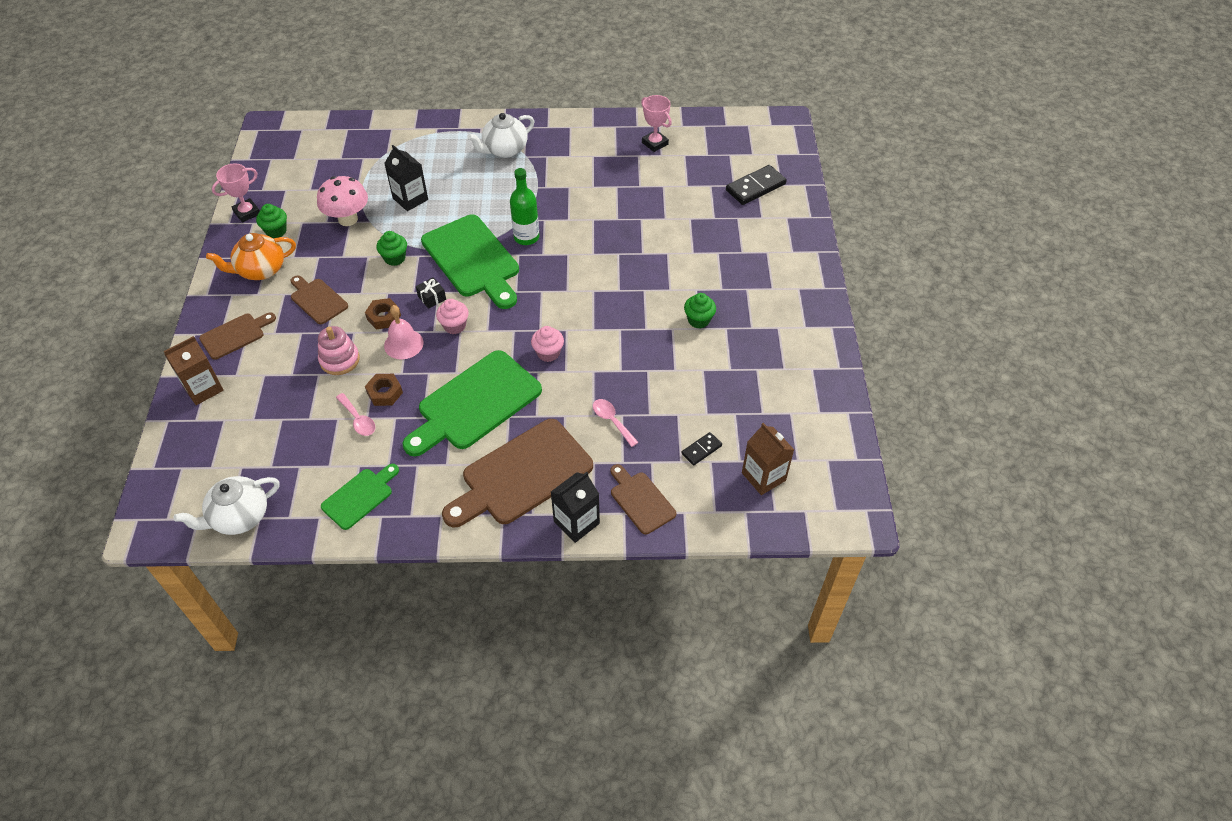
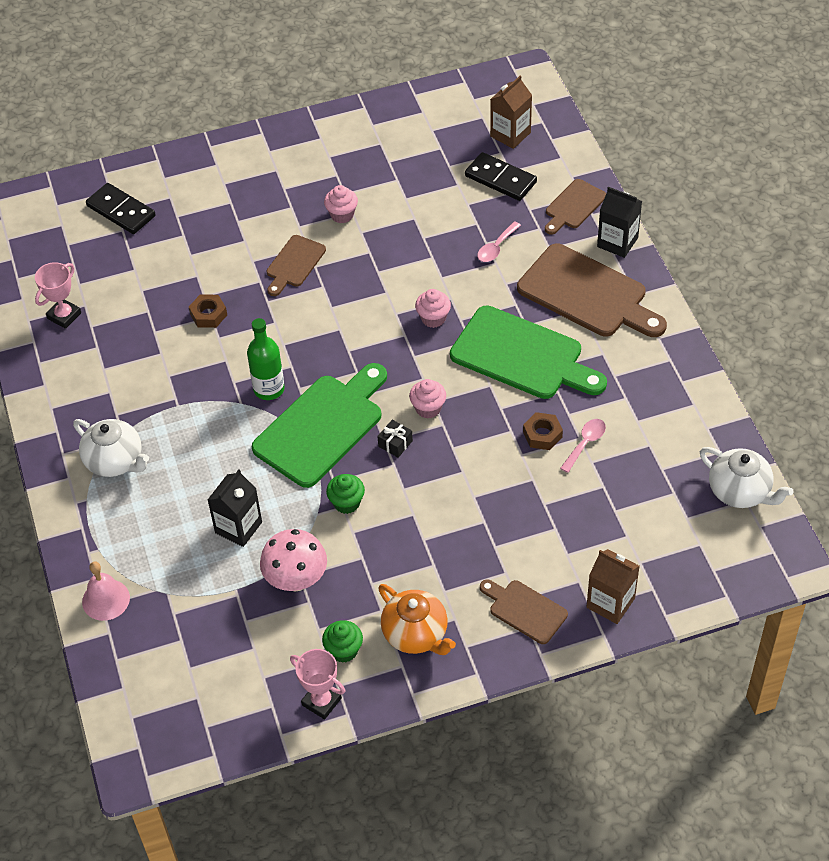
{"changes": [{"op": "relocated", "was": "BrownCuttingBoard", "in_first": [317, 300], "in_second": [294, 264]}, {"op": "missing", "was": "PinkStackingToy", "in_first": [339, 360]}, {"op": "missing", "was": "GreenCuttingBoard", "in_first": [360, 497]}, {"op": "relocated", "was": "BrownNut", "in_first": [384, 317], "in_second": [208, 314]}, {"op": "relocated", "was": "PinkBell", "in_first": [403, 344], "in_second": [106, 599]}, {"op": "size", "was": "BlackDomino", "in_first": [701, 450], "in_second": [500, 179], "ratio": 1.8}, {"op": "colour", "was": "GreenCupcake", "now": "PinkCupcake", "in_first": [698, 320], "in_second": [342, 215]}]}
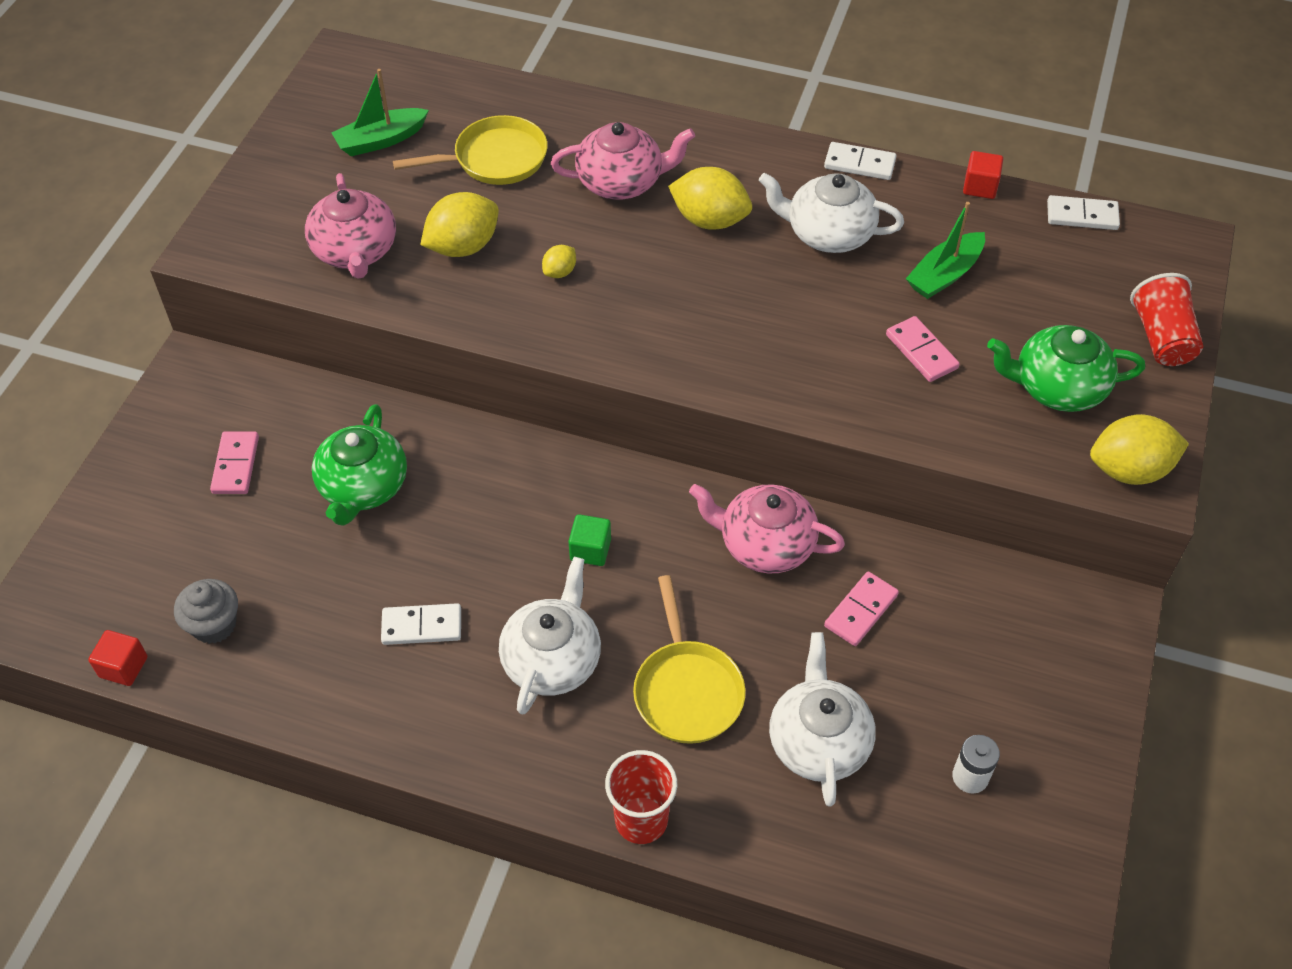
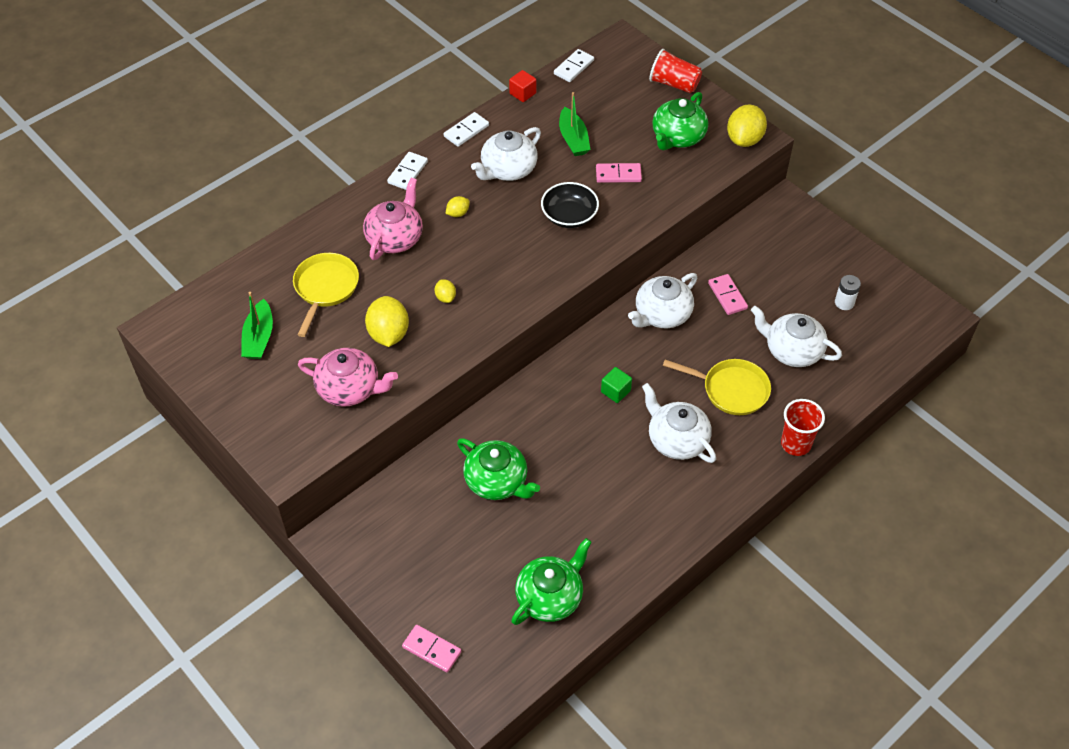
{"changes": [{"op": "missing", "was": "RedCube", "in_first": [123, 667]}, {"op": "exchanged", "was": "GreyCupcake", "now": "GreenTeapot", "in_first": [214, 625], "in_second": [550, 596]}, {"op": "relocated", "was": "PinkDomino", "in_first": [235, 465], "in_second": [431, 649]}, {"op": "relocated", "was": "WhiteDomino", "in_first": [422, 626], "in_second": [407, 172]}, {"op": "size", "was": "YellowLemon", "in_first": [709, 220], "in_second": [458, 213], "ratio": 0.5}, {"op": "colour", "was": "PinkTeapot", "now": "WhiteTeapot", "in_first": [765, 544], "in_second": [662, 314]}, {"op": "appeared", "now": "BlackBowl", "in_second": [569, 216]}]}
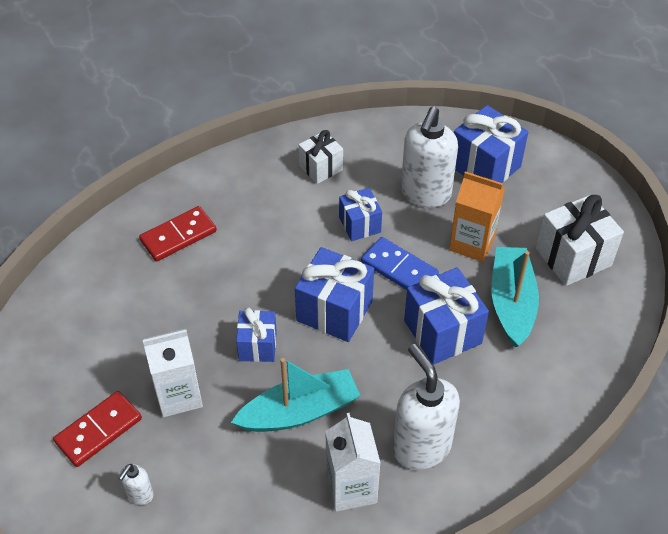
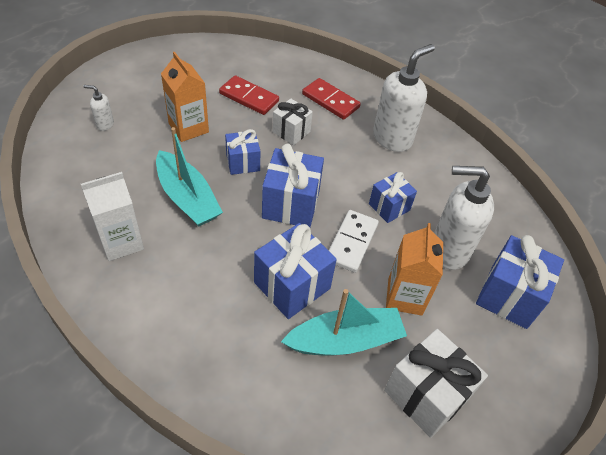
{"changes": [{"op": "relocated", "was": "RedDomino", "in_first": [99, 430], "in_second": [249, 97]}, {"op": "colour", "was": "WhiteCarton", "now": "OrangeCarton", "in_first": [178, 395], "in_second": [188, 128]}, {"op": "relocated", "was": "WhiteGift", "in_first": [321, 168], "in_second": [291, 132]}, {"op": "colour", "was": "BlueDomino", "now": "WhiteDomino", "in_first": [399, 269], "in_second": [351, 242]}, {"op": "relocated", "was": "WhiteSoapDispenser", "in_first": [421, 447], "in_second": [392, 138]}]}
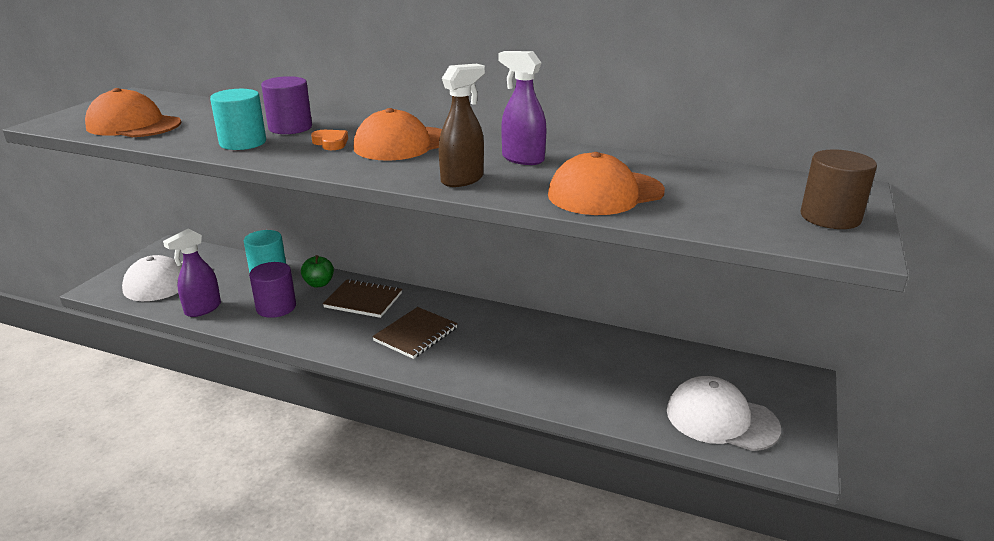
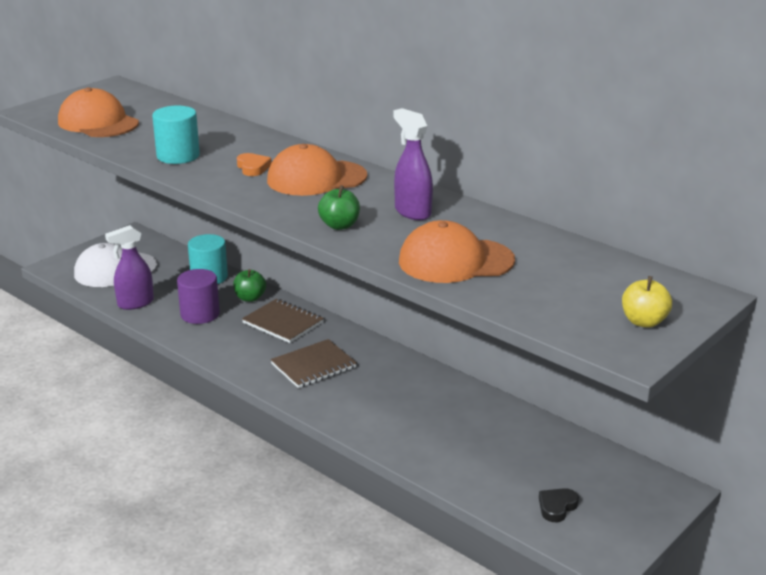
{"changes": [{"op": "missing", "was": "PurpleCylinder", "in_first": [290, 127]}, {"op": "exchanged", "was": "BrownSprayBottle", "now": "GreenApple", "in_first": [462, 179], "in_second": [339, 225]}, {"op": "exchanged", "was": "WhiteCap", "now": "BlackHeart", "in_first": [721, 419], "in_second": [557, 507]}, {"op": "exchanged", "was": "BrownCylinder", "now": "YellowApple", "in_first": [830, 217], "in_second": [644, 322]}]}
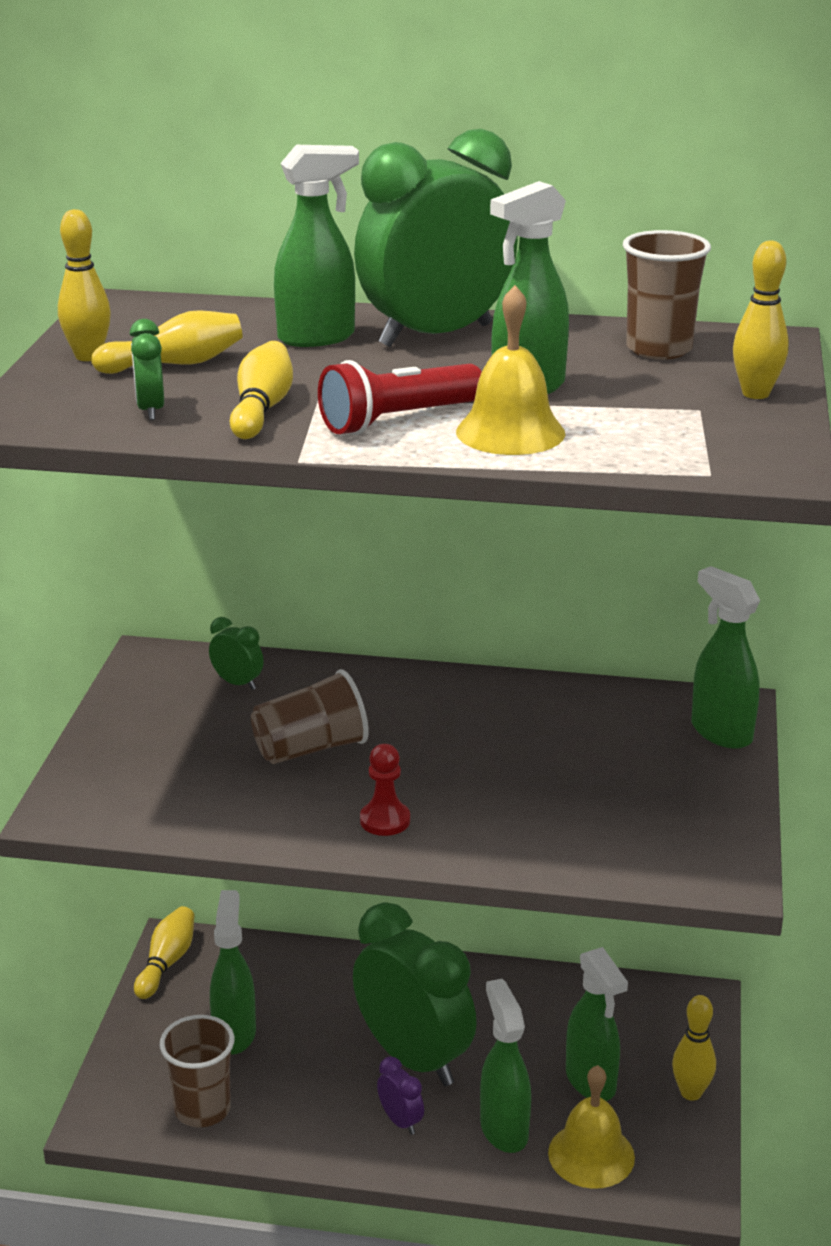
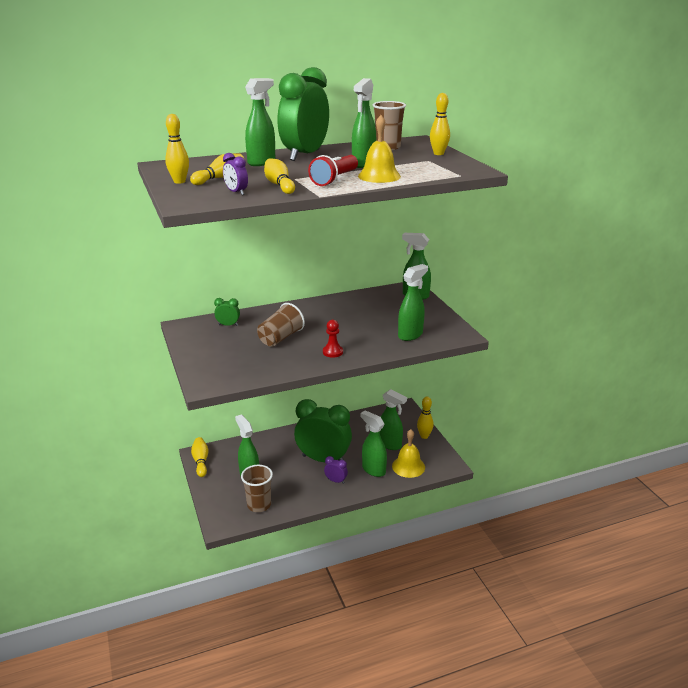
{"changes": [{"op": "colour", "was": "GreenClock", "now": "PurpleClock", "in_first": [150, 410], "in_second": [236, 192]}, {"op": "appeared", "now": "GreenSprayBottle", "in_second": [410, 335]}]}
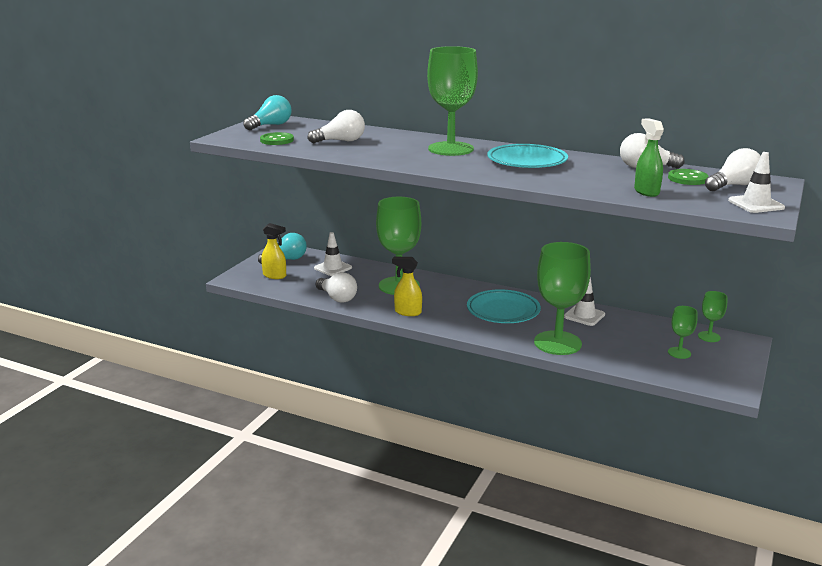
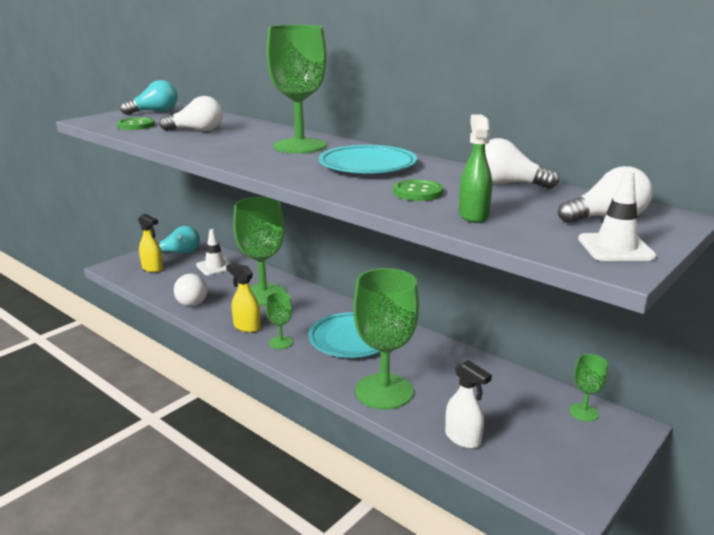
{"changes": [{"op": "missing", "was": "WhiteTrafficCone", "in_first": [584, 315]}, {"op": "relocated", "was": "GreenButton", "in_first": [687, 178], "in_second": [417, 192]}, {"op": "relocated", "was": "GreenGoblet", "in_first": [679, 353], "in_second": [280, 342]}, {"op": "appeared", "now": "WhiteSprayBottle", "in_second": [463, 438]}]}
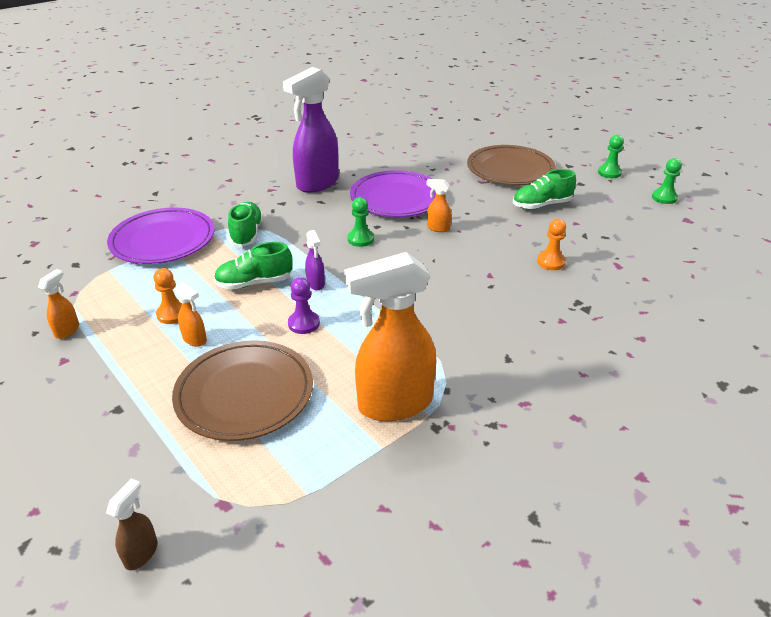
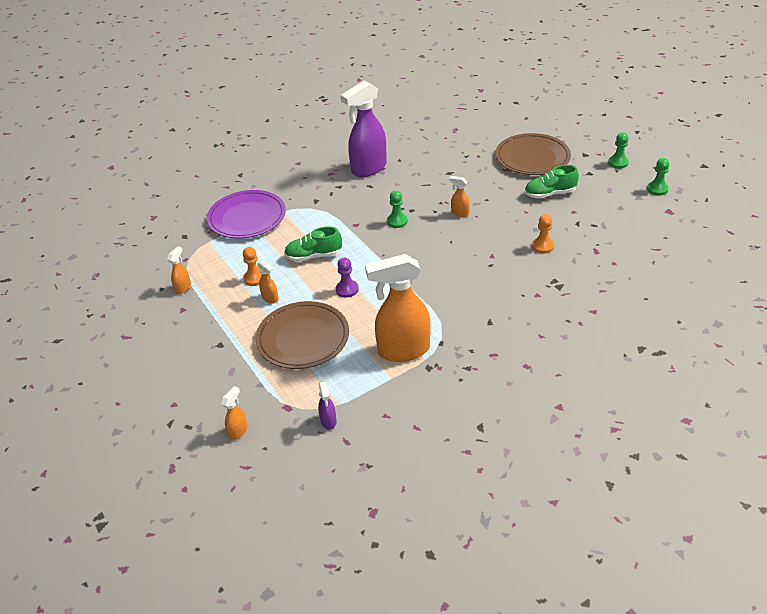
{"changes": [{"op": "colour", "was": "BrownSprayBottle", "now": "OrangeSprayBottle", "in_first": [141, 553], "in_second": [238, 431]}, {"op": "missing", "was": "GreenShoe", "in_first": [247, 234]}, {"op": "relocated", "was": "PurpleSprayBottle", "in_first": [316, 284], "in_second": [328, 421]}, {"op": "missing", "was": "PurplePlate", "in_first": [396, 198]}]}
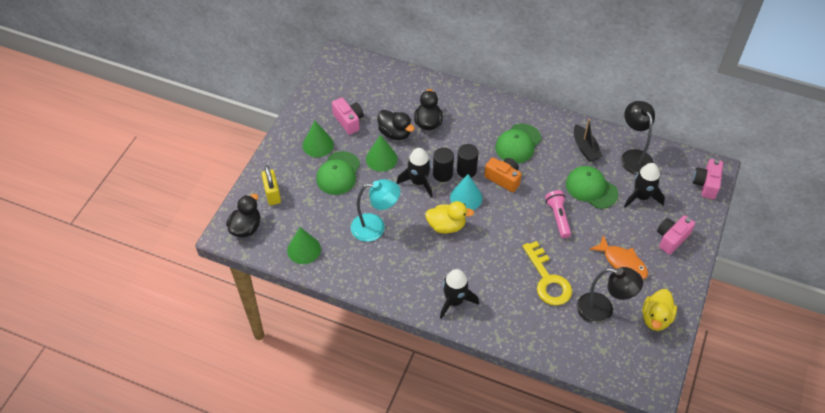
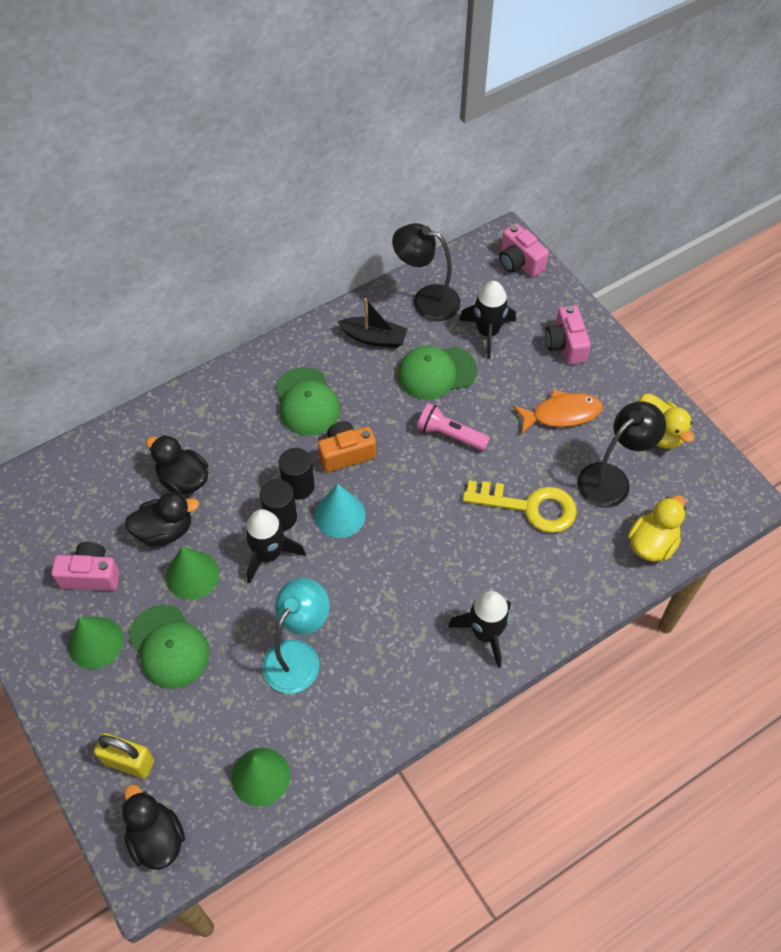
{"changes": [{"op": "relocated", "was": "YellowDuck", "in_first": [446, 226], "in_second": [652, 543]}]}
